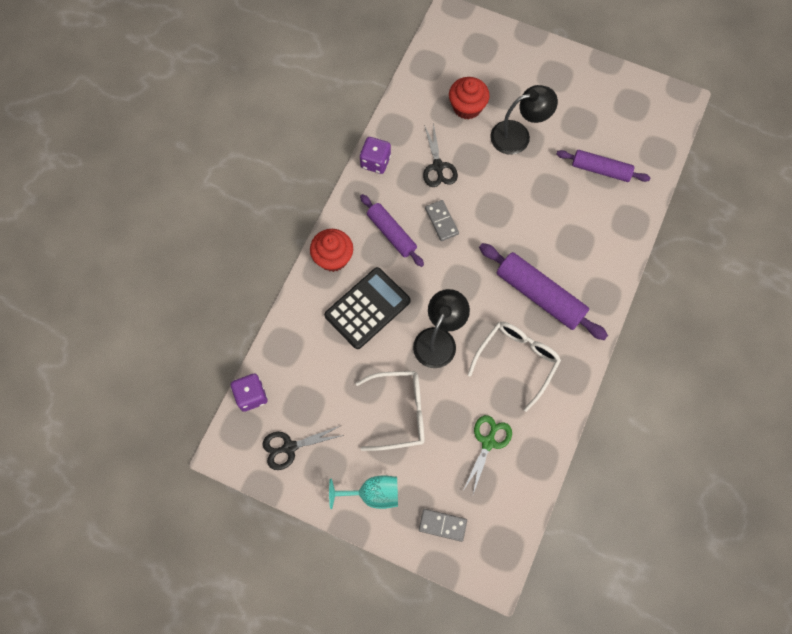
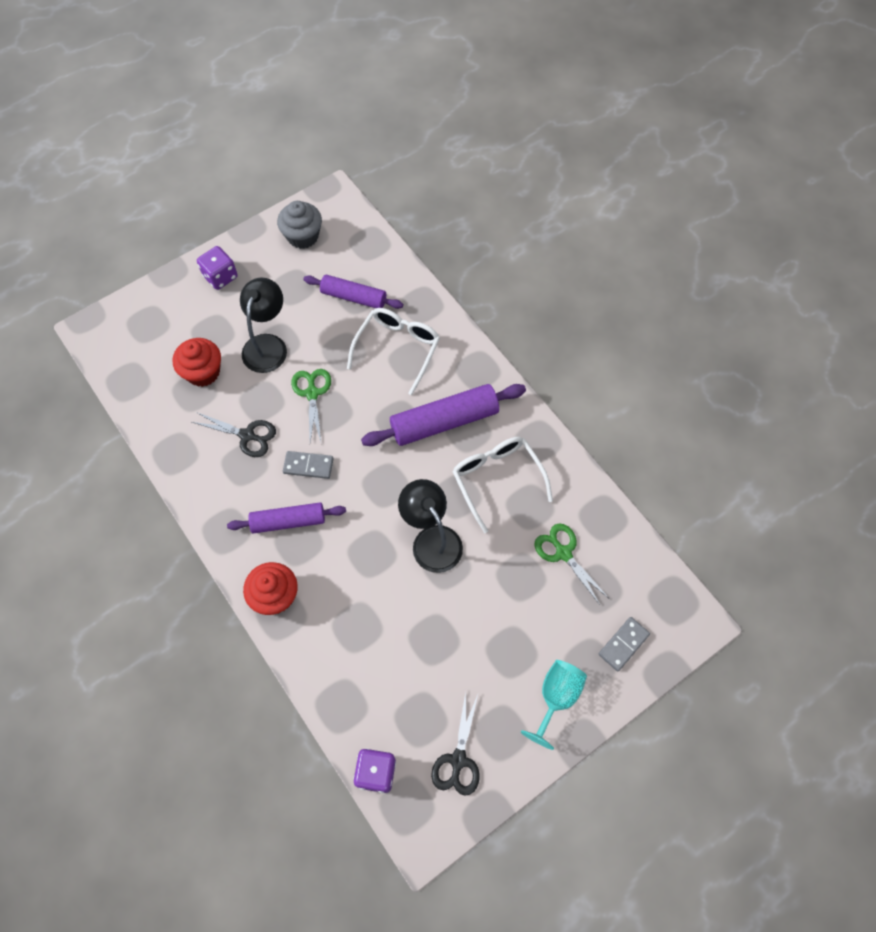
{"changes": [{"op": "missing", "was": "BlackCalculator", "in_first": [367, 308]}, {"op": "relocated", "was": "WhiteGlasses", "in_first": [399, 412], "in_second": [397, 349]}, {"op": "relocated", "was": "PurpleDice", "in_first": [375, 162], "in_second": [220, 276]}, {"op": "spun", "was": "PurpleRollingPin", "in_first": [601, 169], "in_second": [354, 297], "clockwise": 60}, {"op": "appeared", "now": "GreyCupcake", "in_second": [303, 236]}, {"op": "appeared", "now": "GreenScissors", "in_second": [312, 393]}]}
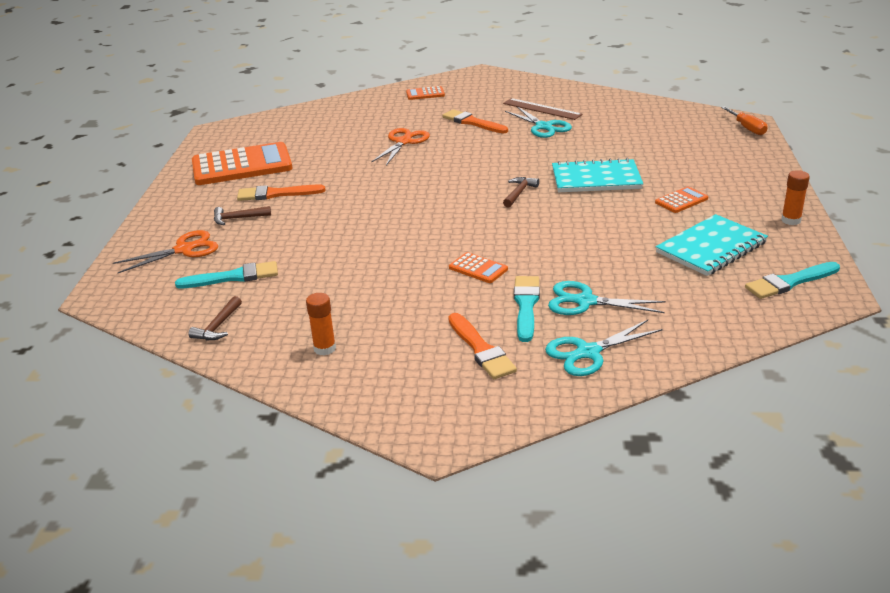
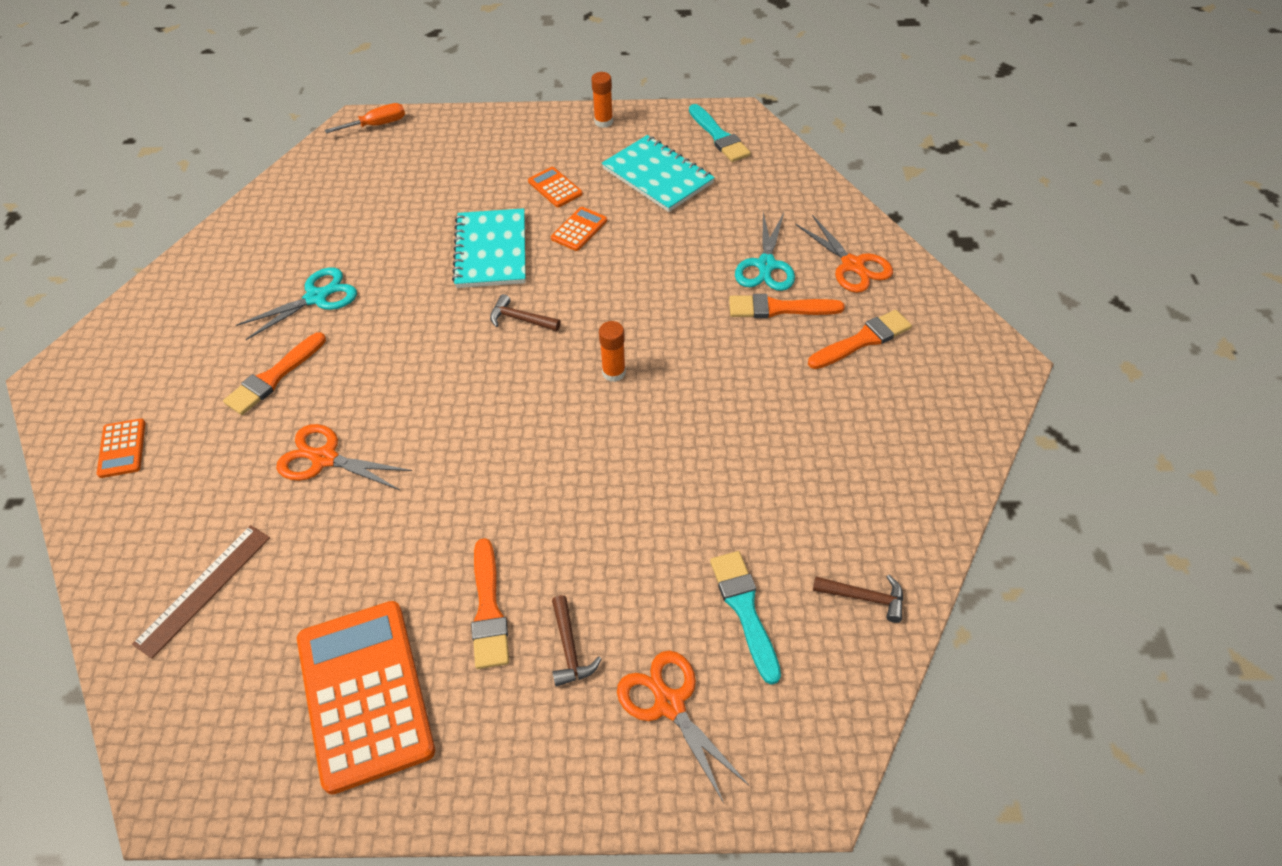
{"changes": [{"op": "relocated", "was": "OrangeGlueStick", "in_first": [325, 348], "in_second": [614, 373]}, {"op": "relocated", "was": "OrangeCalculator", "in_first": [478, 268], "in_second": [579, 229]}, {"op": "relocated", "was": "BrownRuler", "in_first": [542, 109], "in_second": [204, 589]}, {"op": "colour", "was": "TurquoiseBrush", "now": "OrangeBrush", "in_first": [526, 306], "in_second": [779, 308]}, {"op": "colour", "was": "TurquoiseScissors", "now": "OrangeScissors", "in_first": [588, 352], "in_second": [852, 265]}]}
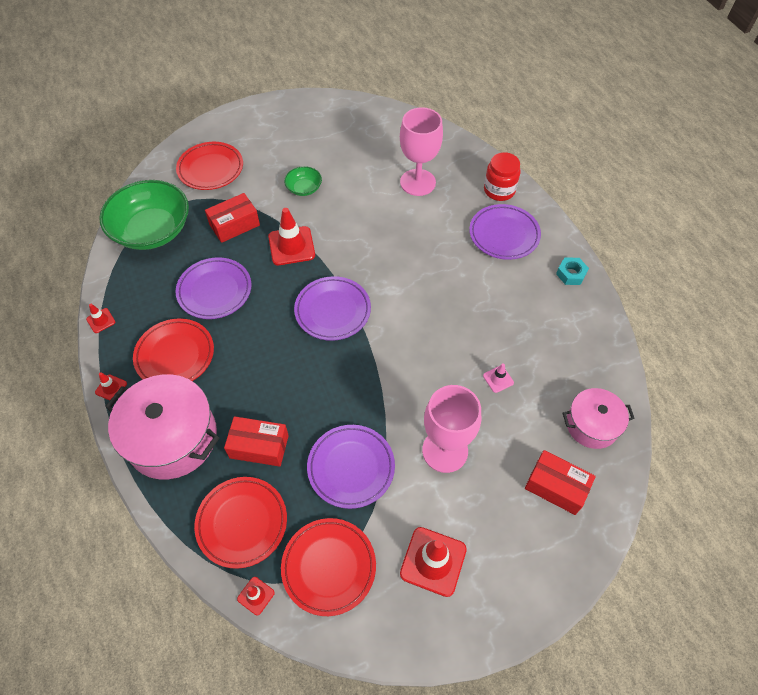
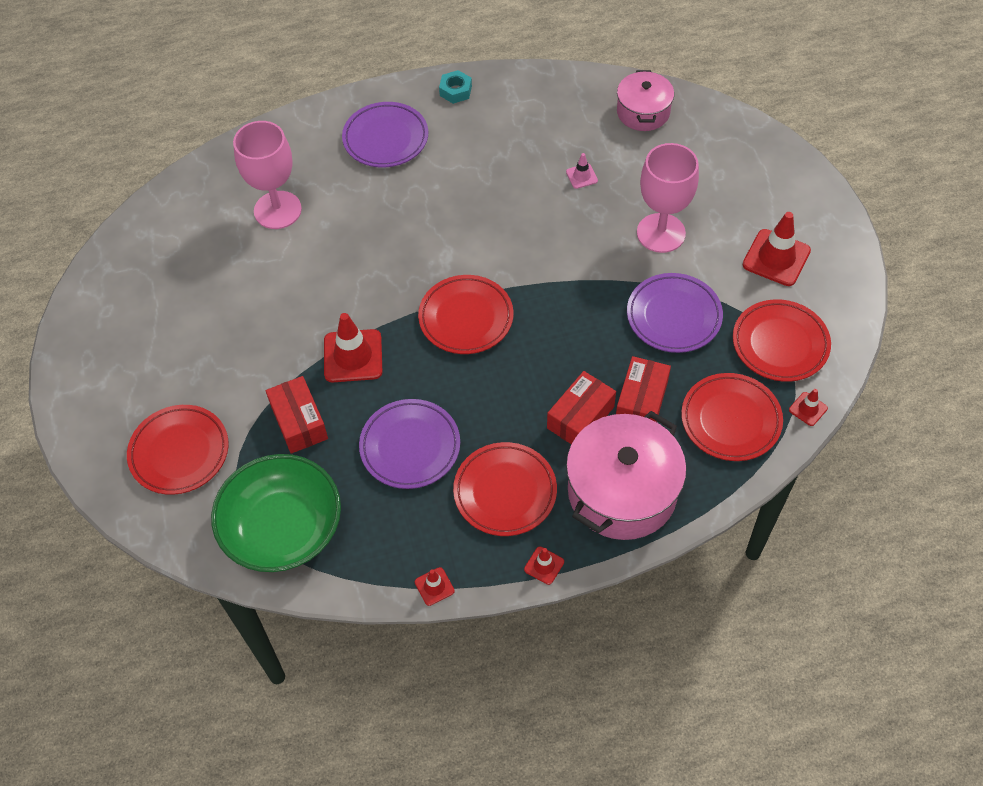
{"changes": [{"op": "missing", "was": "GreenBowl", "in_first": [304, 188]}, {"op": "colour", "was": "PurplePlate", "now": "RedPlate", "in_first": [333, 311], "in_second": [466, 318]}, {"op": "missing", "was": "RedJar", "in_first": [499, 190]}, {"op": "relocated", "was": "RedBox", "in_first": [556, 487], "in_second": [580, 417]}]}
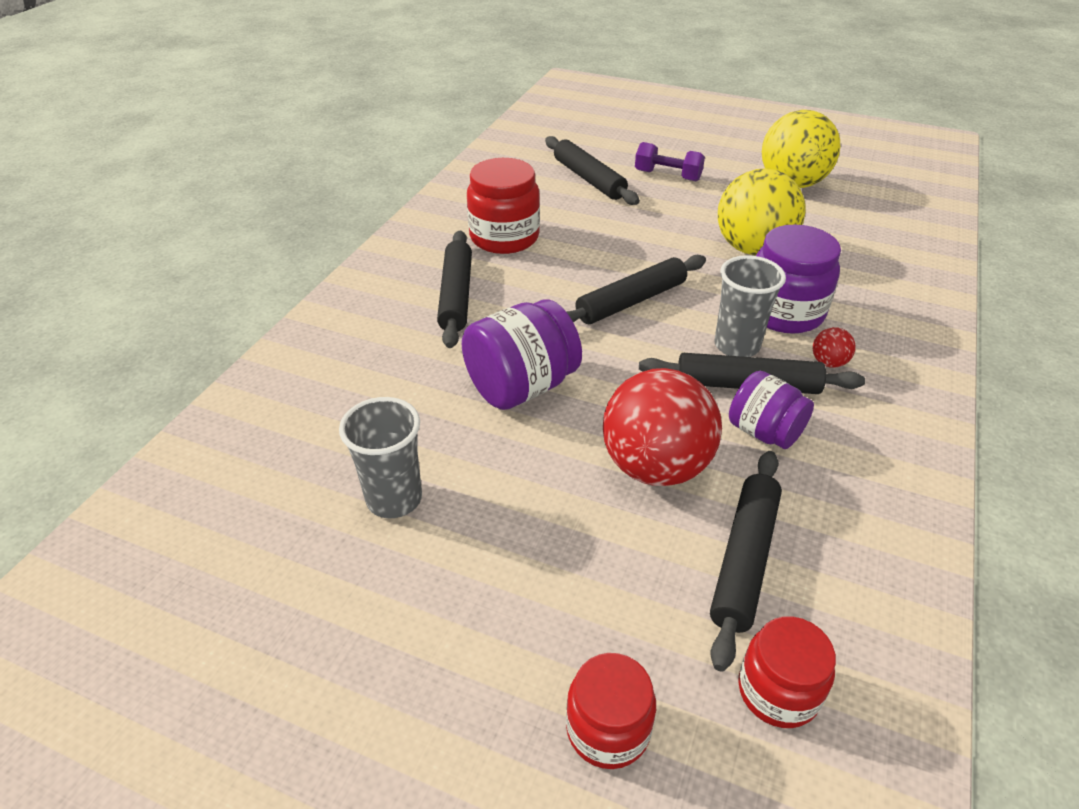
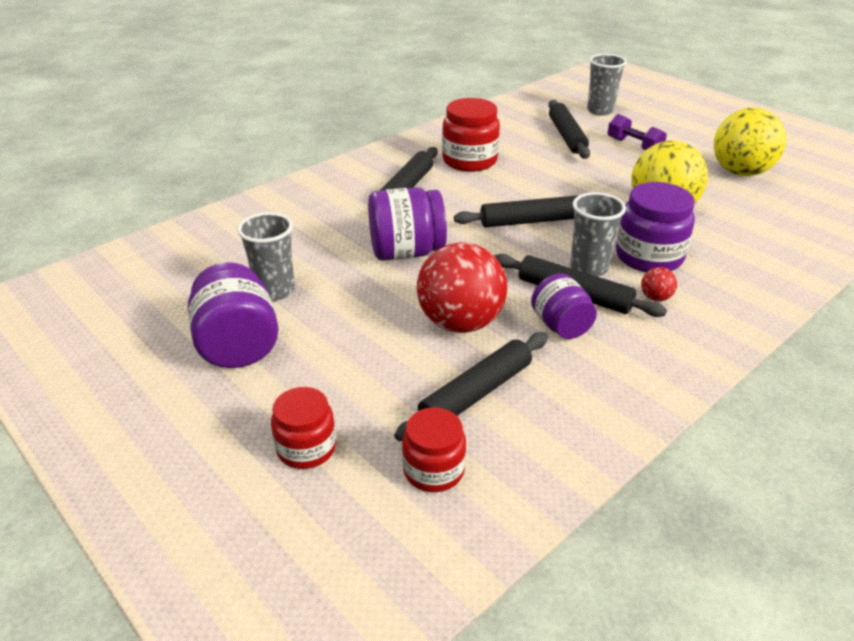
{"changes": [{"op": "appeared", "now": "PurpleJar", "in_second": [238, 345]}, {"op": "appeared", "now": "GreyCup", "in_second": [600, 111]}]}
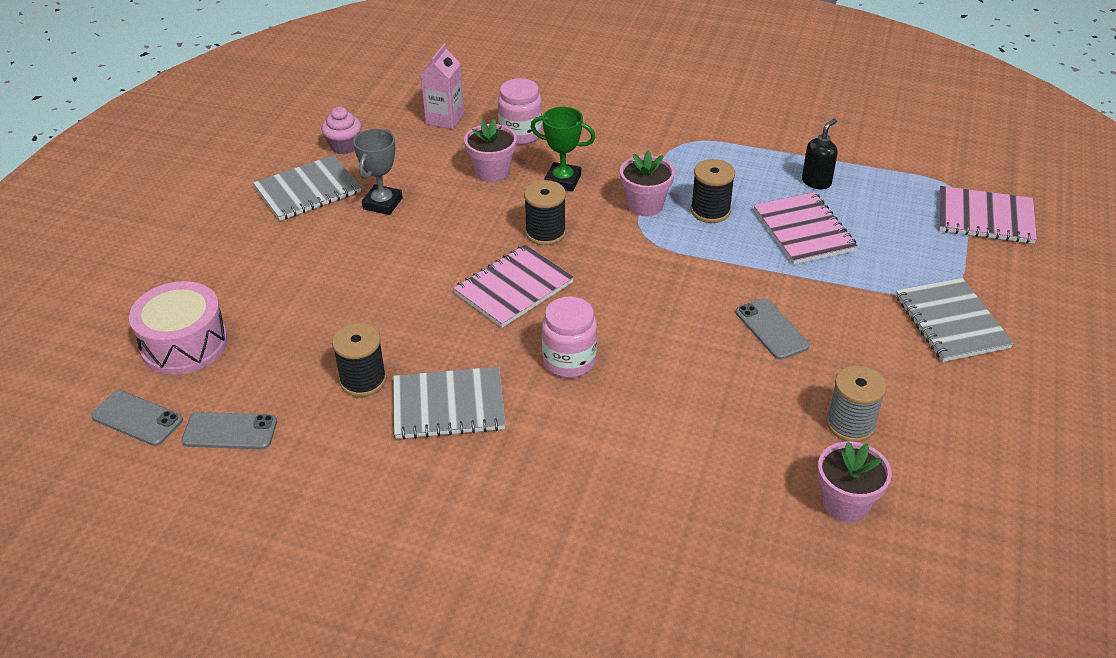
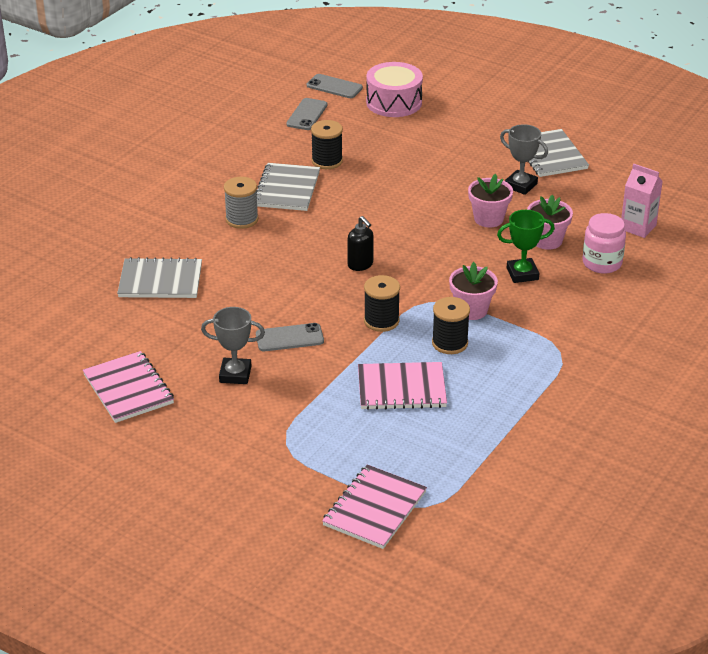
{"changes": [{"op": "spun", "was": "GreyPhone", "in_first": [137, 418], "in_second": [334, 87], "clockwise": 75}, {"op": "missing", "was": "PinkCupcake", "in_first": [344, 146]}, {"op": "relocated", "was": "PinkNotebook", "in_first": [513, 288], "in_second": [128, 389]}, {"op": "relocated", "was": "BlackSpool", "in_first": [545, 233], "in_second": [381, 321]}, {"op": "spun", "was": "GreenTrophy", "in_first": [563, 180], "in_second": [522, 274], "clockwise": 45}, {"op": "missing", "was": "PinkJar", "in_first": [569, 361]}, {"op": "relocated", "was": "BlackSoapDispenser", "in_first": [816, 182], "in_second": [360, 265]}, {"op": "relocated", "was": "PinkFlowerPot", "in_first": [845, 503], "in_second": [488, 219]}, {"op": "relocated", "was": "GreySpool", "in_first": [850, 424], "in_second": [242, 219]}, {"op": "relocated", "was": "GreyNotebook", "in_first": [951, 322], "in_second": [160, 280]}, {"op": "appeared", "now": "GreyTrophy", "in_second": [235, 374]}]}
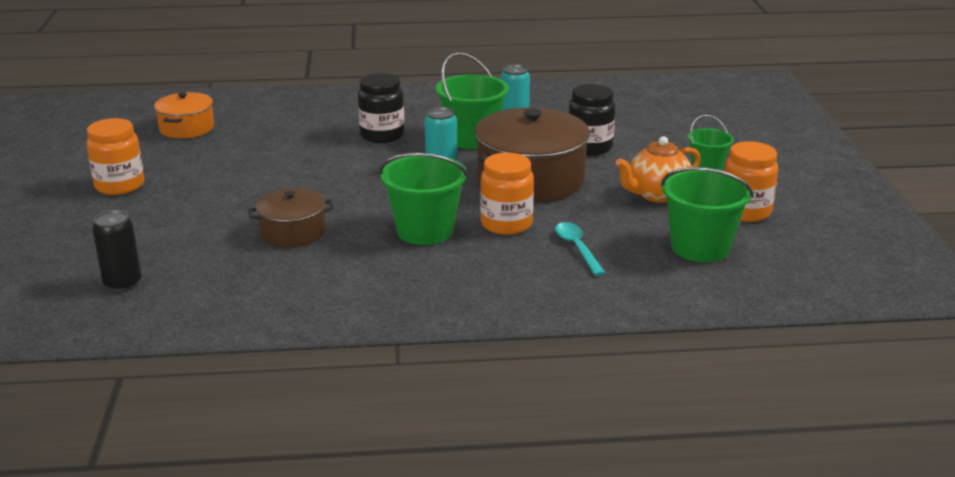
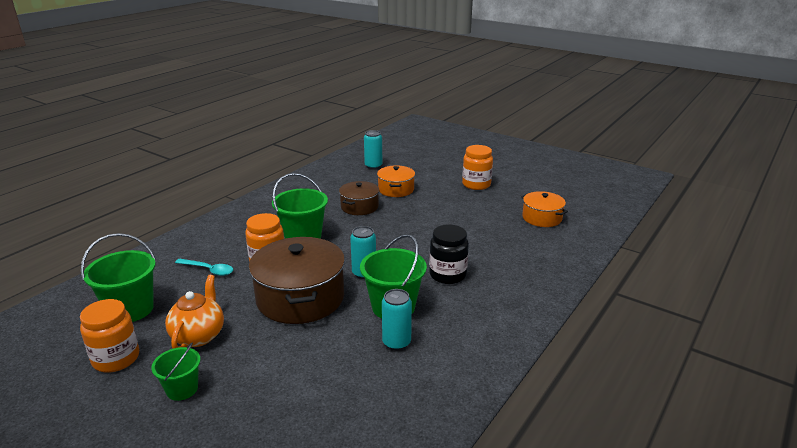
{"changes": [{"op": "colour", "was": "BlackCan", "now": "TurquoiseCan", "in_first": [122, 283], "in_second": [373, 166]}, {"op": "missing", "was": "BlackJar", "in_first": [589, 147]}, {"op": "appeared", "now": "OrangePot", "in_second": [396, 189]}]}
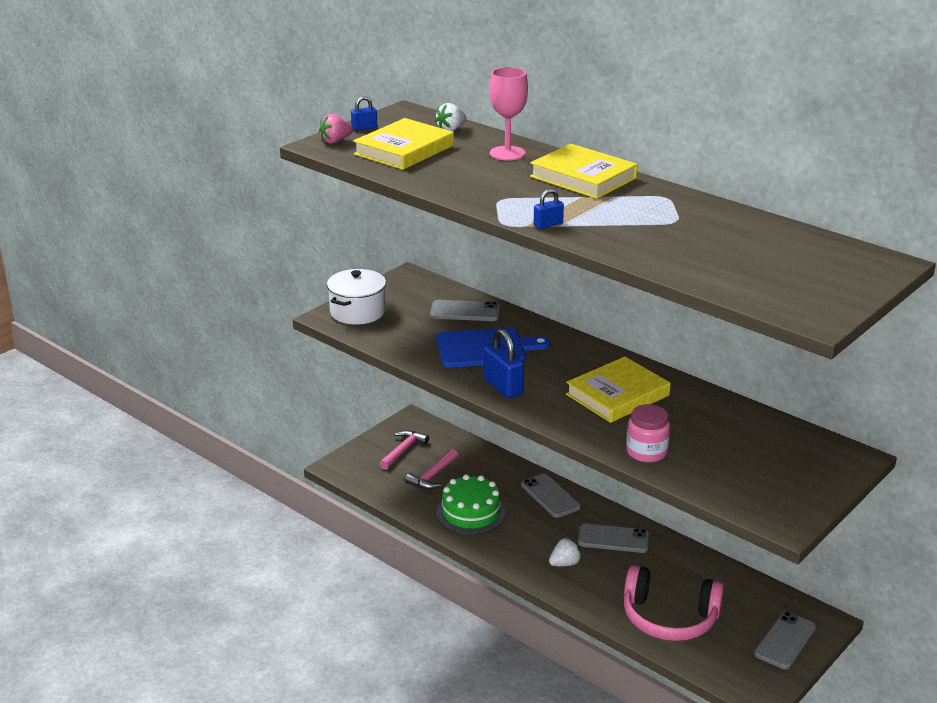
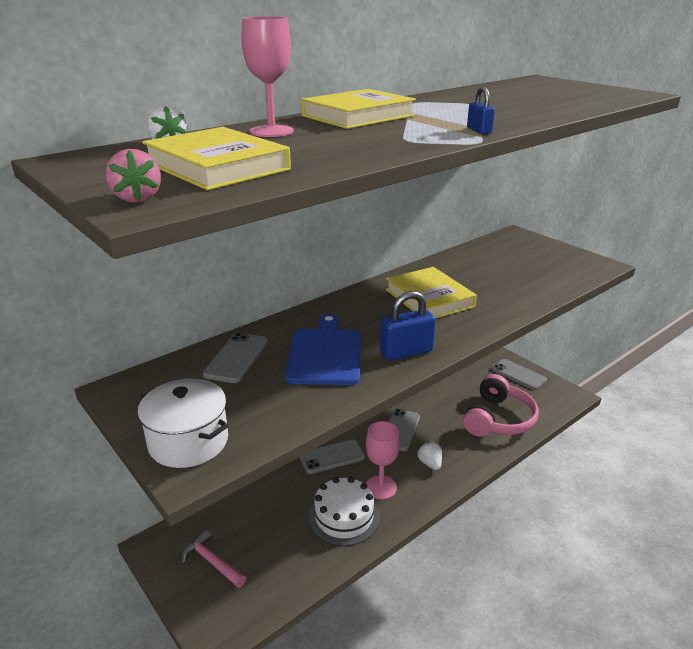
{"changes": [{"op": "missing", "was": "BluePadlock", "in_first": [364, 128]}, {"op": "missing", "was": "PinkHammer", "in_first": [432, 476]}, {"op": "colour", "was": "GreenCake", "now": "WhiteCake", "in_first": [471, 513], "in_second": [344, 517]}, {"op": "missing", "was": "PinkJar", "in_first": [646, 452]}, {"op": "appeared", "now": "PinkGoblet", "in_second": [381, 487]}]}
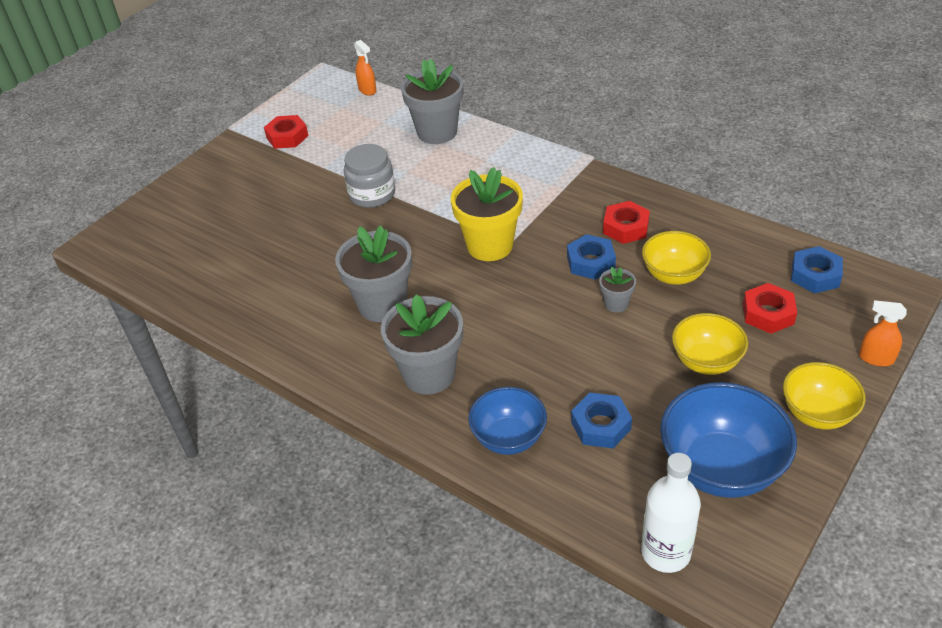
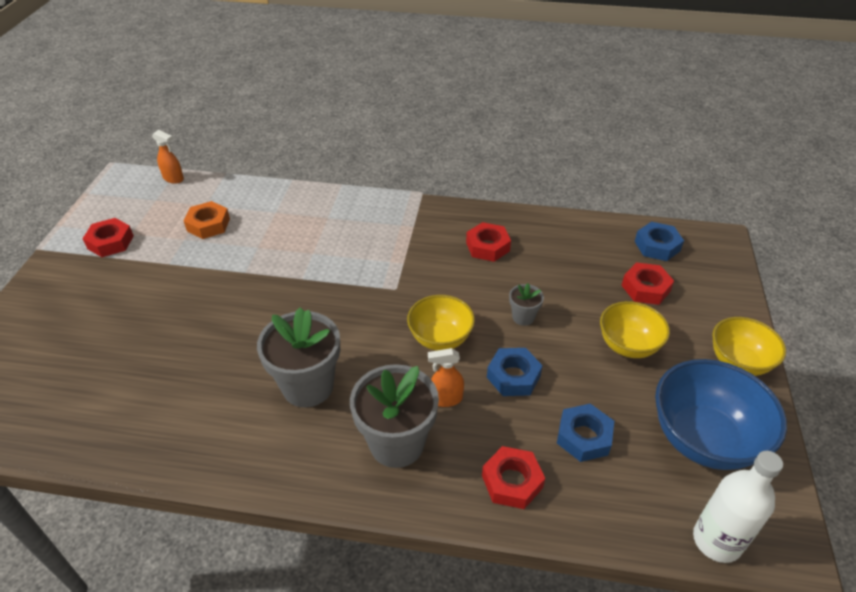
{"changes": [{"op": "missing", "was": "GreyJar", "in_first": [372, 194]}, {"op": "missing", "was": "GreyFlowerPot", "in_first": [437, 132]}, {"op": "missing", "was": "YellowFlowerPot", "in_first": [490, 245]}, {"op": "exchanged", "was": "BlueBowl", "now": "RedNut", "in_first": [508, 438], "in_second": [512, 481]}, {"op": "relocated", "was": "BlueNut", "in_first": [590, 262], "in_second": [513, 376]}, {"op": "relocated", "was": "YellowBowl", "in_first": [673, 275], "in_second": [440, 338]}, {"op": "relocated", "was": "OrangeSprayBottle", "in_first": [876, 358], "in_second": [445, 399]}, {"op": "appeared", "now": "OrangeNut", "in_second": [208, 225]}]}
